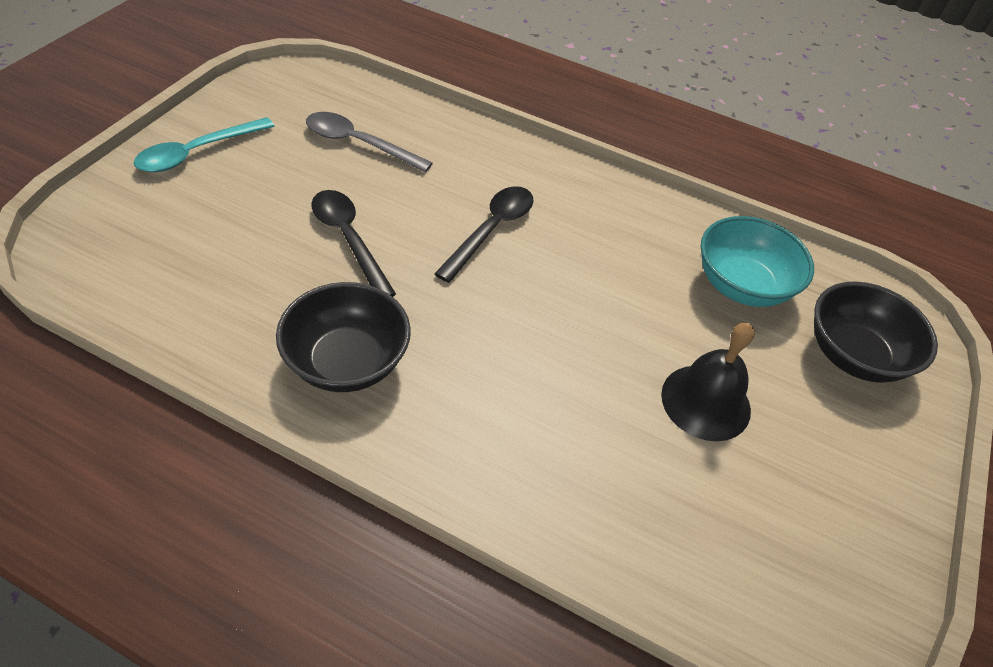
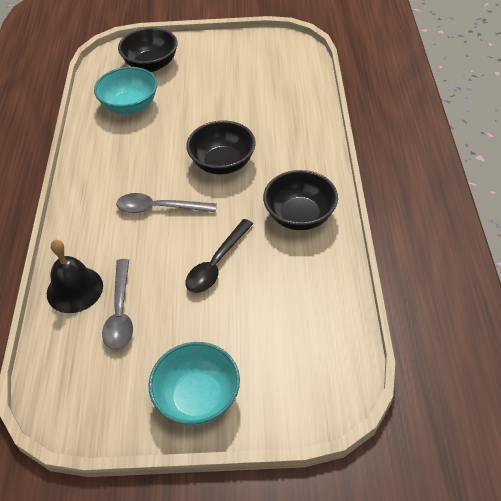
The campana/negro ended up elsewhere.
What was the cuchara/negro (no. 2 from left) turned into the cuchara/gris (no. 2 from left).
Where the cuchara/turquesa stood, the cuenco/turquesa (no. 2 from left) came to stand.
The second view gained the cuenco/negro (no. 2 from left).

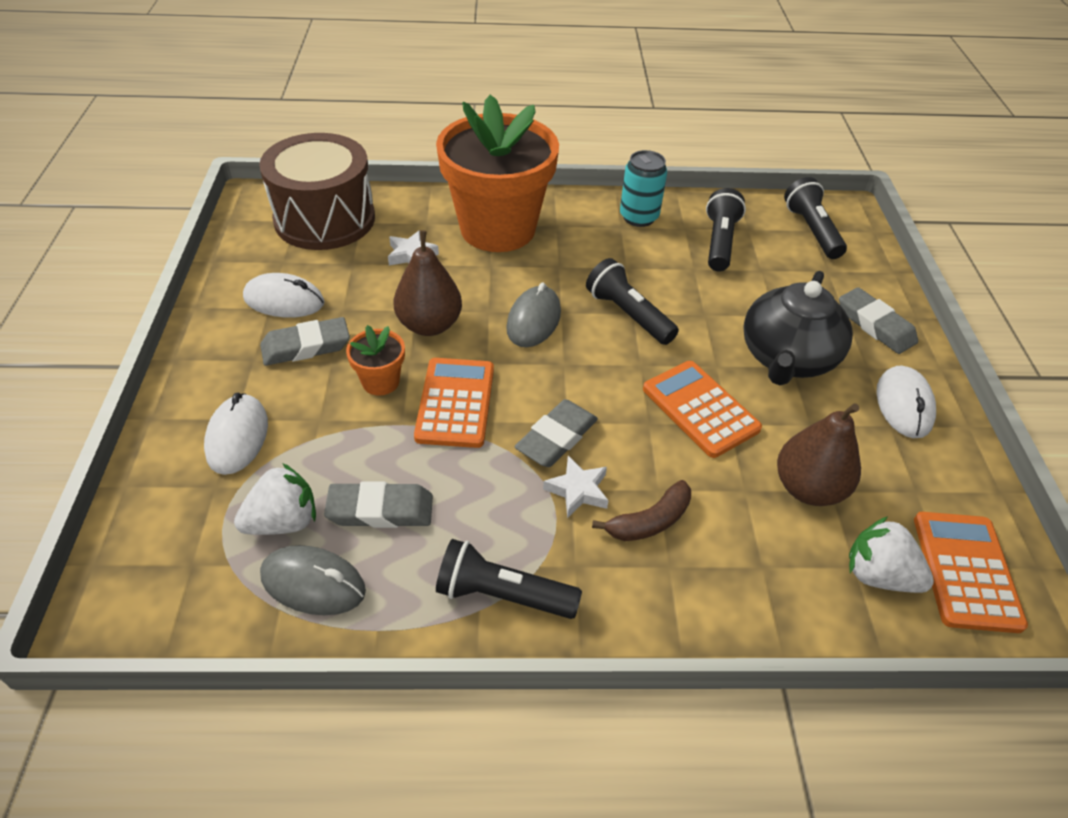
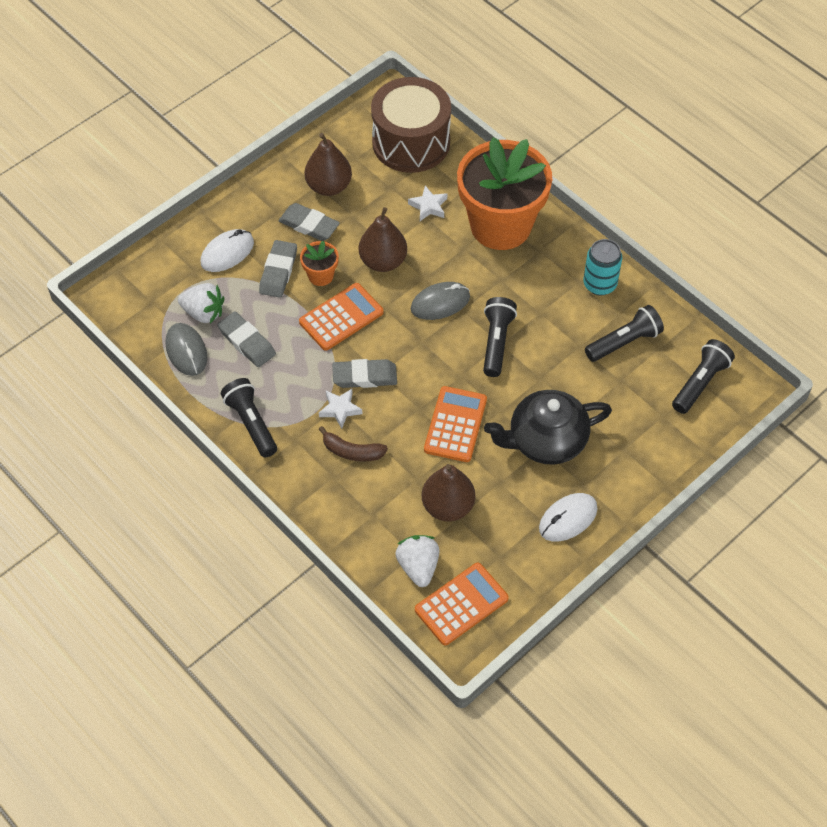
The goma de borrar/gris (no. 4 from left in the first image) ended up elsewhere.
Where the ratón/blanco (no. 2 from left) stood, the pera/marrón (no. 1 from left) came to stand.

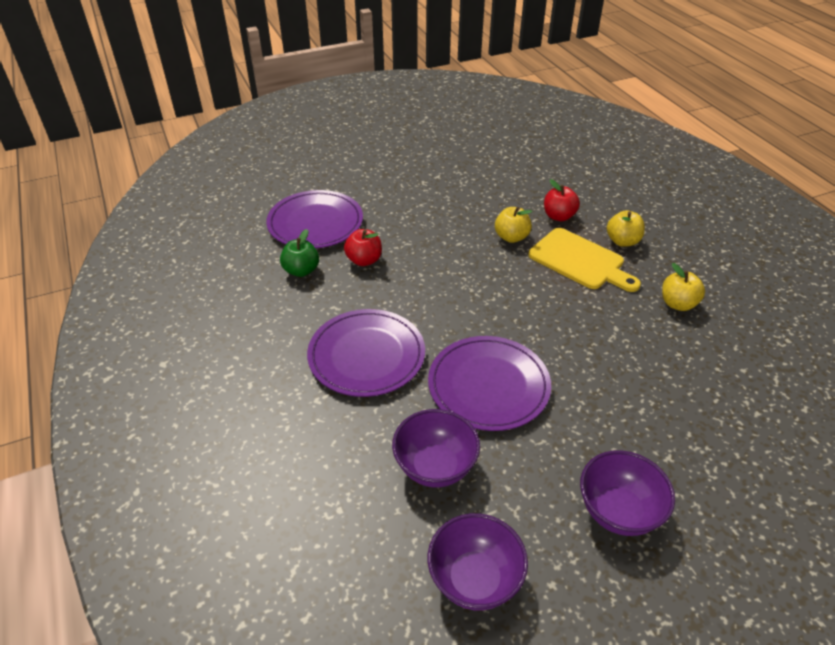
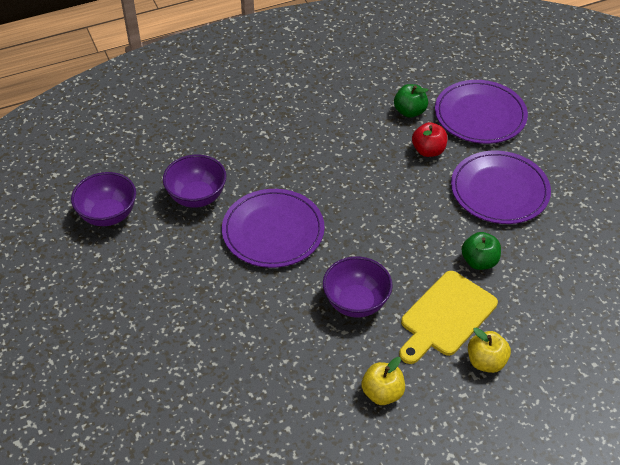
The cuenco/morado (no. 3 from left) ended up elsewhere.
The plato/morado (no. 2 from left in the first image) ended up elsewhere.
What was the manzana/amarillo (no. 1 from left) turned into the manzana/verde (no. 2 from left).
The second view lost the manzana/rojo (no. 2 from left).

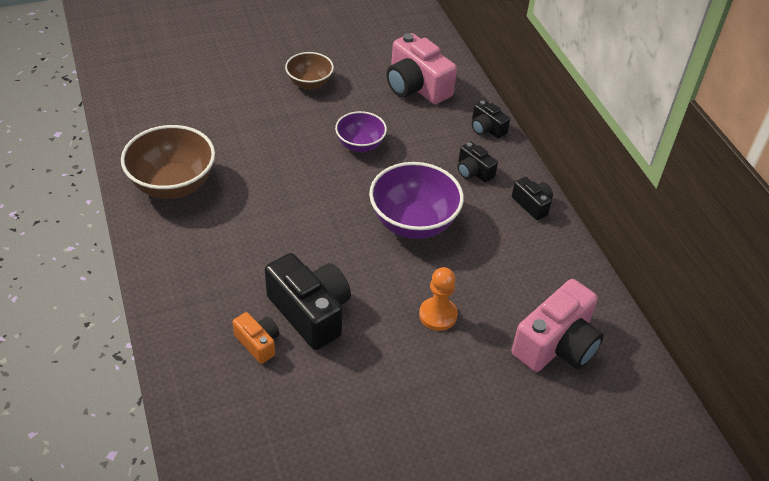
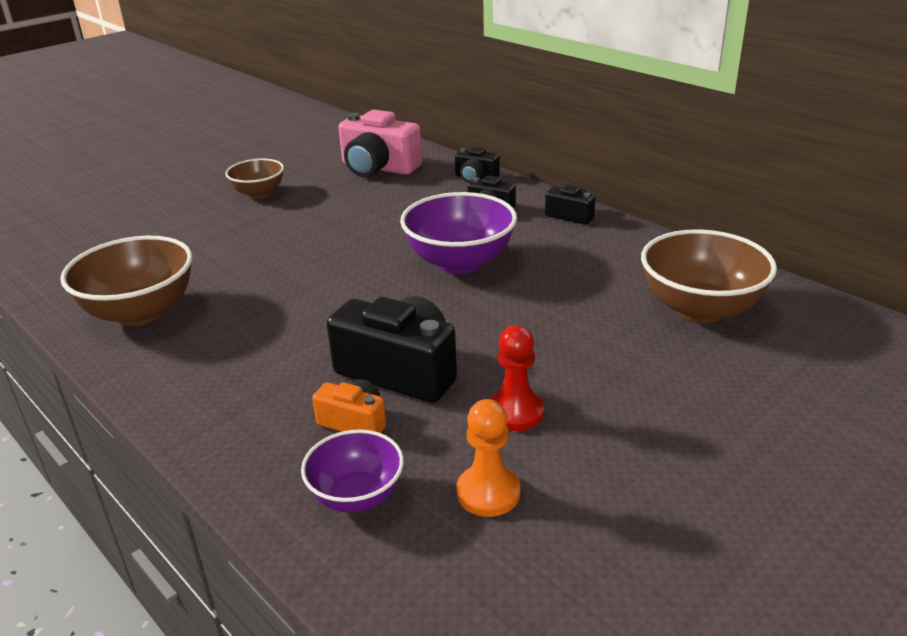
The cuenco/morado (no. 1 from left) ended up elsewhere.
The peón/naranja ended up elsewhere.
The second view gained the peón/rojo.
Where the cámara/rosa (no. 2 from left) stood, the cuenco/marrón (no. 3 from left) came to stand.

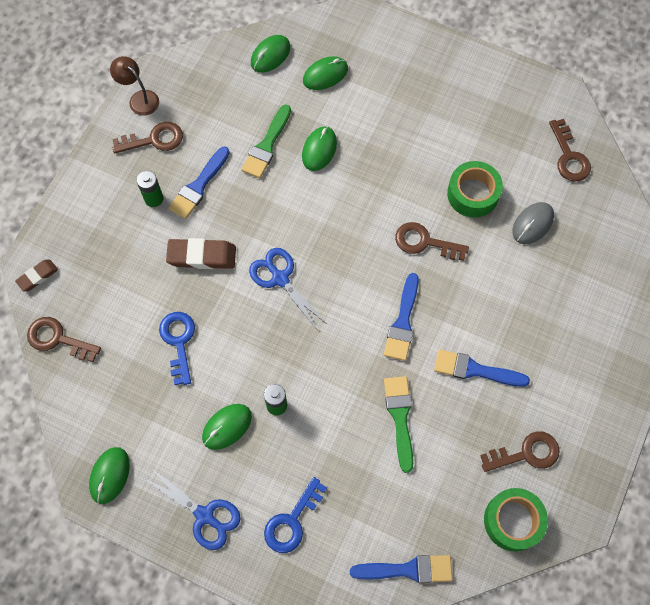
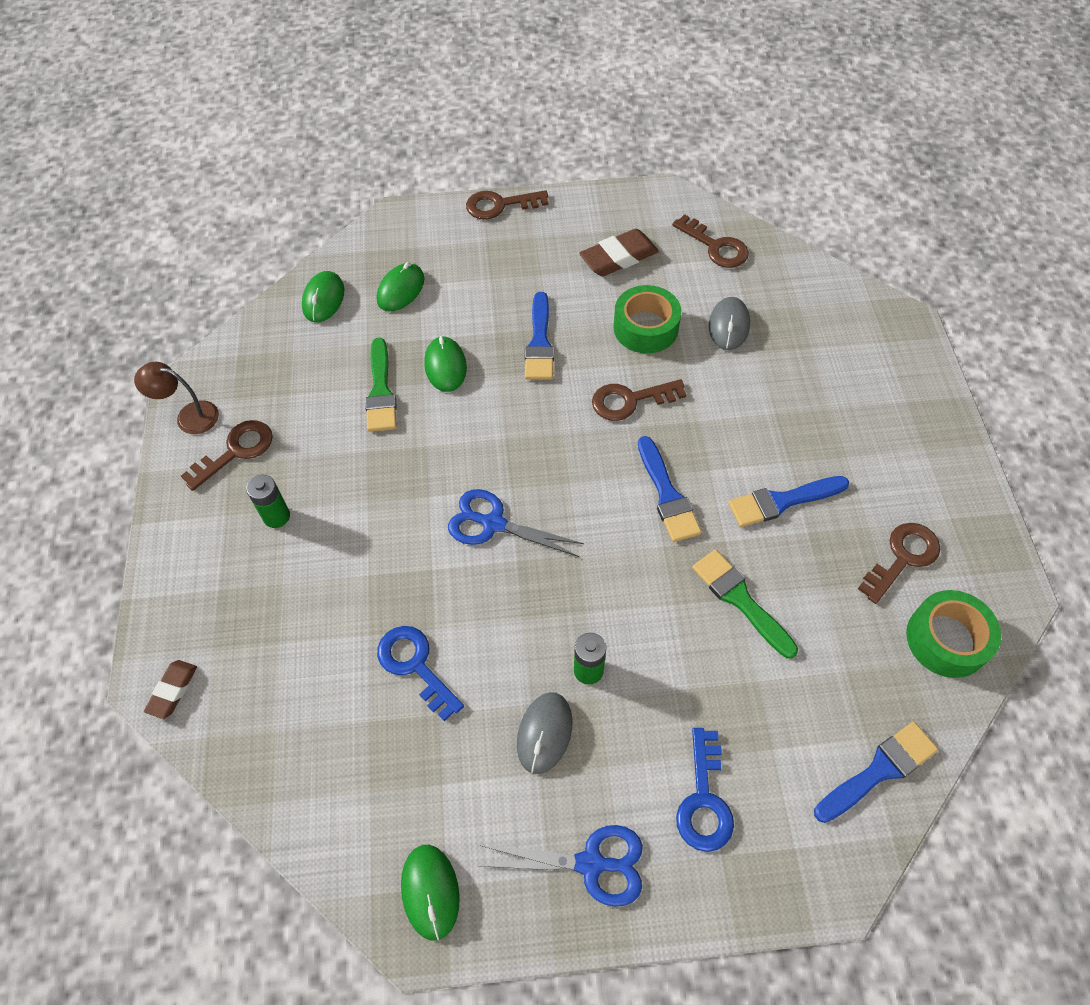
The llave/marrón (no. 1 from left in the first image) ended up elsewhere.
What was the ratón/verde (no. 2 from left) turned into the ratón/gris (no. 1 from left).
The pincel/azul (no. 1 from left) ended up elsewhere.
The goma de borrar/marrón (no. 2 from left) ended up elsewhere.

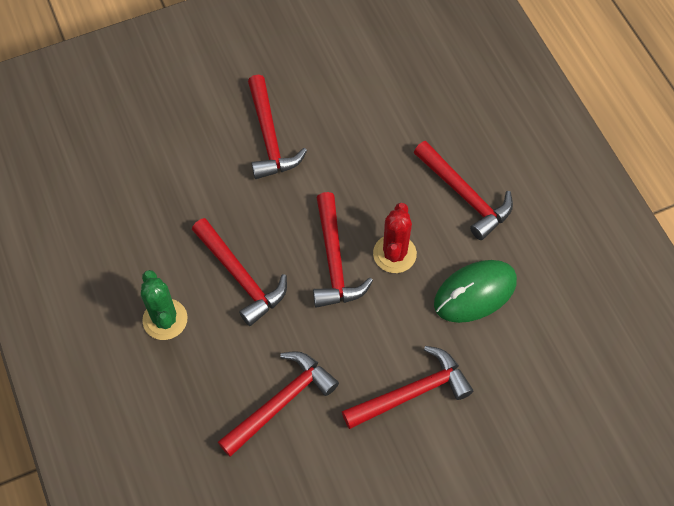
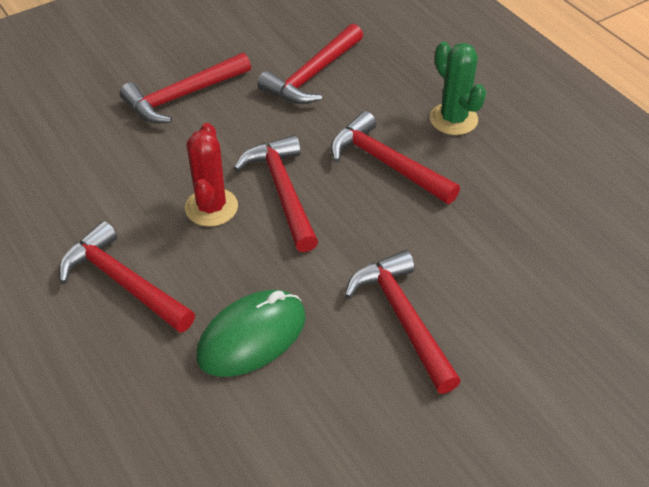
The ratón/verde ended up elsewhere.

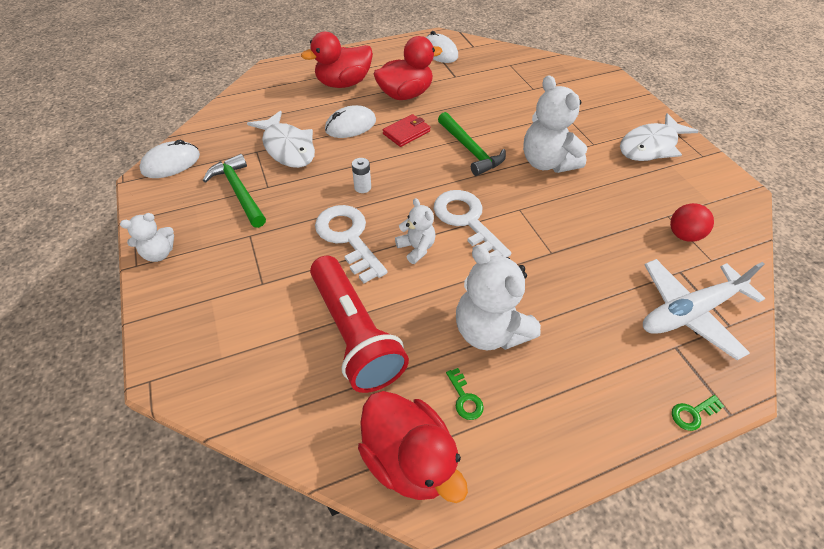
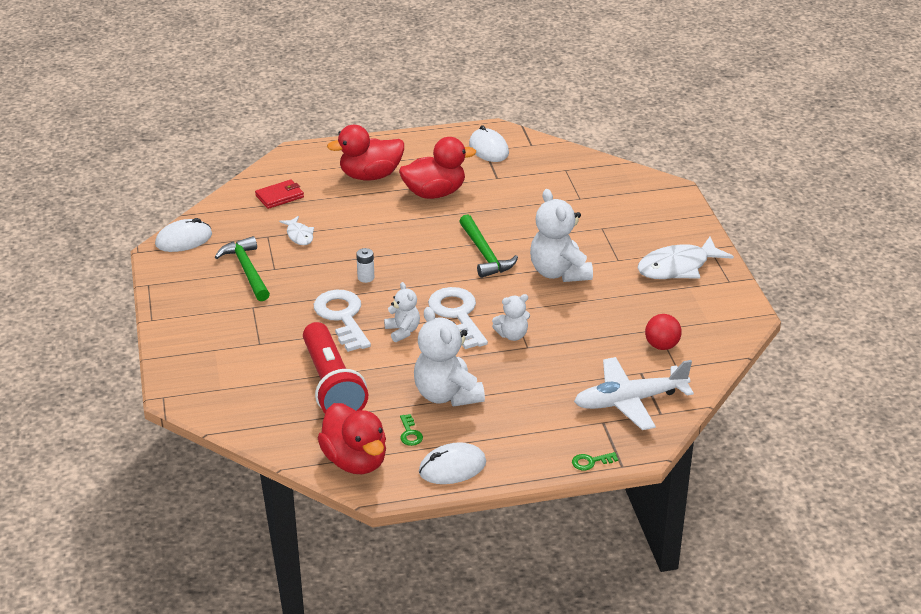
The cartera/rojo ended up elsewhere.
The size of the pez/blanco (no. 1 from left) changed by a factor of 0.53.
The ratón/blanco (no. 2 from left) ended up elsewhere.
The osito/blanco (no. 1 from left in the first image) ended up elsewhere.

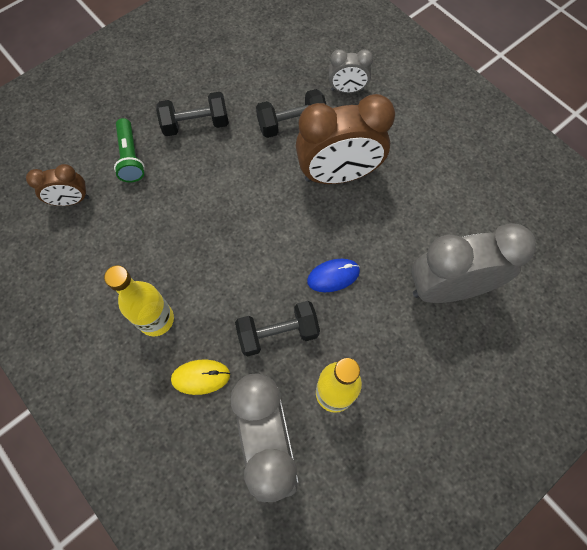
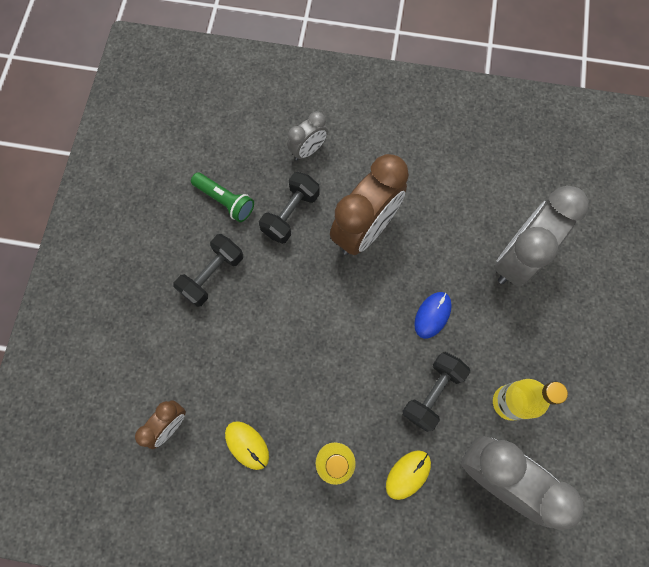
The lámpara de mano/verde ended up elsewhere.
The second view gained the ratón/amarillo (no. 1 from left).

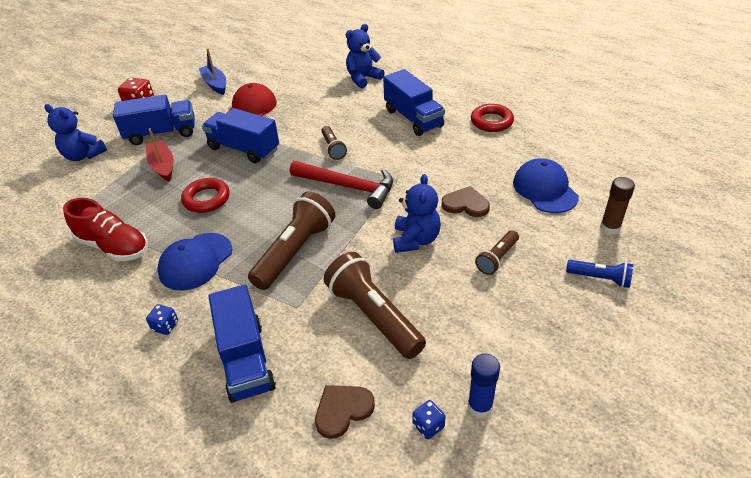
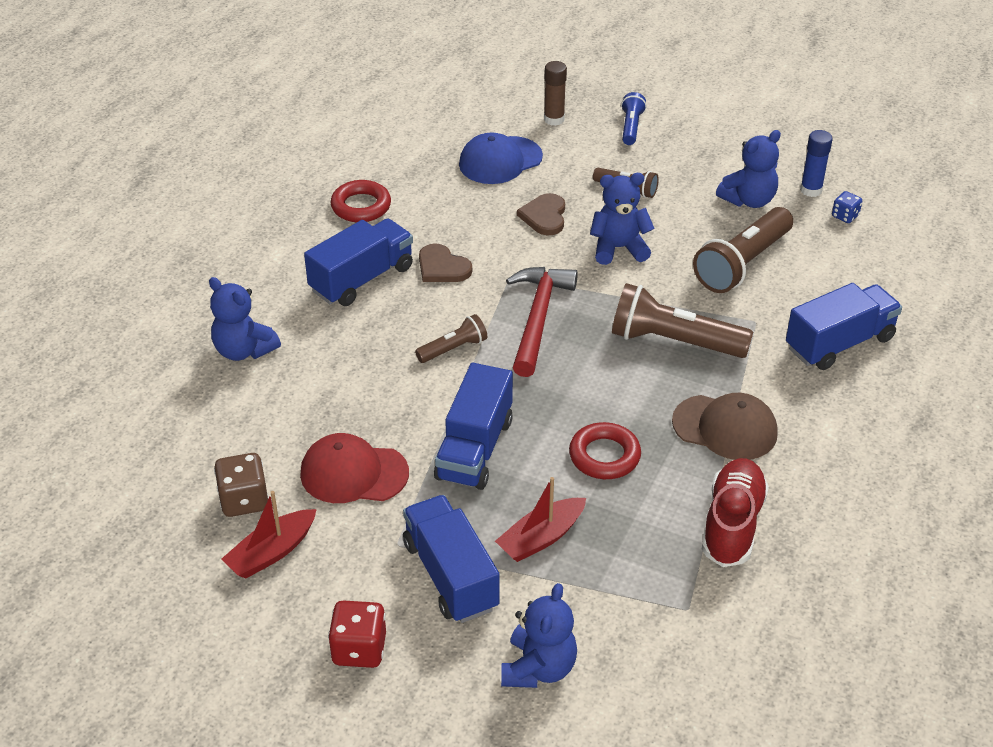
The second view gained the dado/marrón.
What was the barco/azul turned into the barco/rojo (no. 1 from left).
The corazón/marrón (no. 1 from left) ended up elsewhere.
What was the gorra/azul (no. 1 from left) turned into the gorra/marrón.
The second view gained the osito/azul (no. 4 from left).
The second view lost the dado/azul (no. 1 from left).

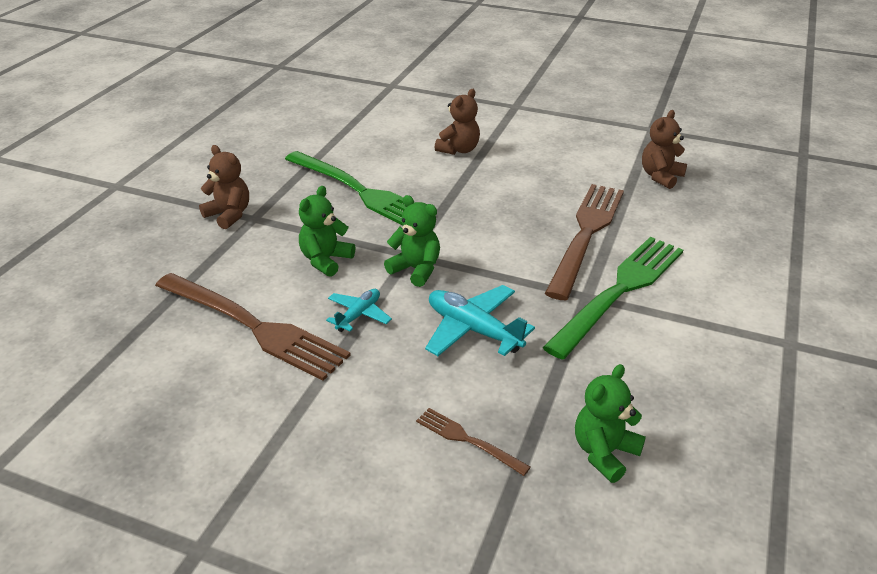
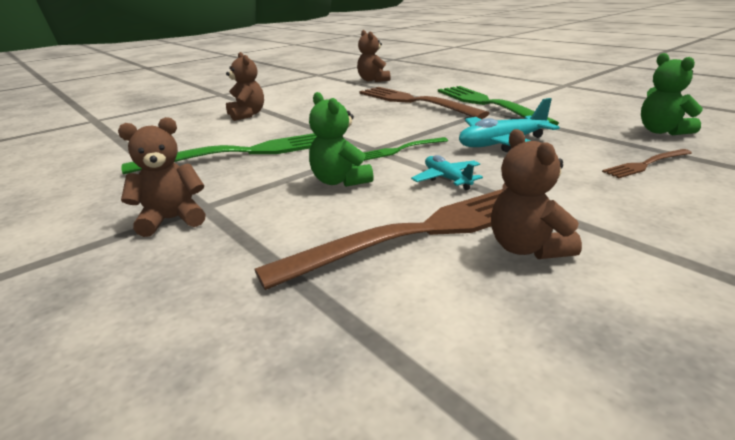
Where the osito/verde (no. 2 from left) stood, the tenedor/verde (no. 2 from left) came to stand.
The second view gained the osito/marrón (no. 4 from left).

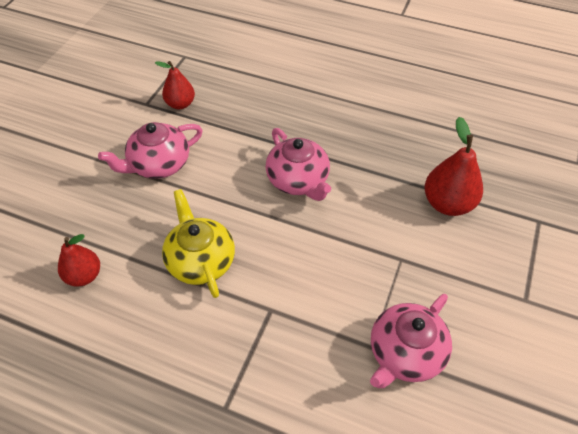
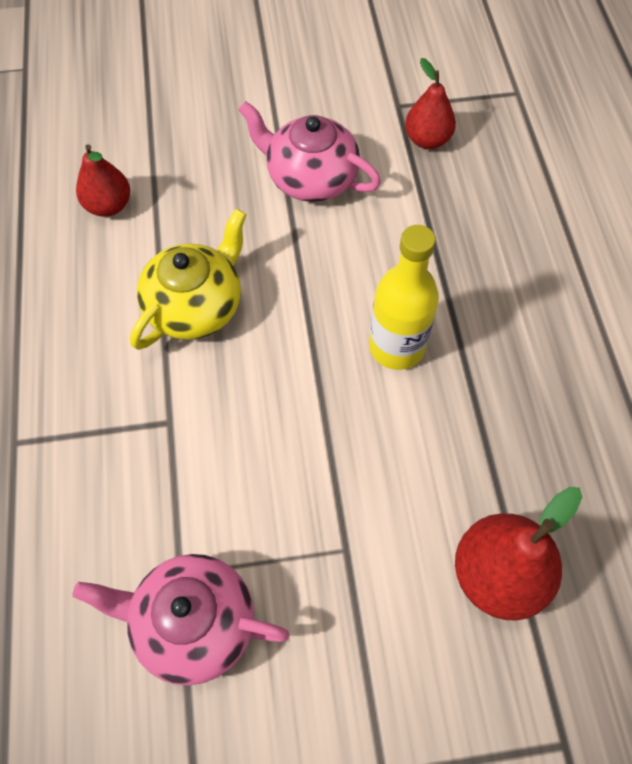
Where the tetera/rosa (no. 2 from left) stood, the botella/amarillo came to stand.

